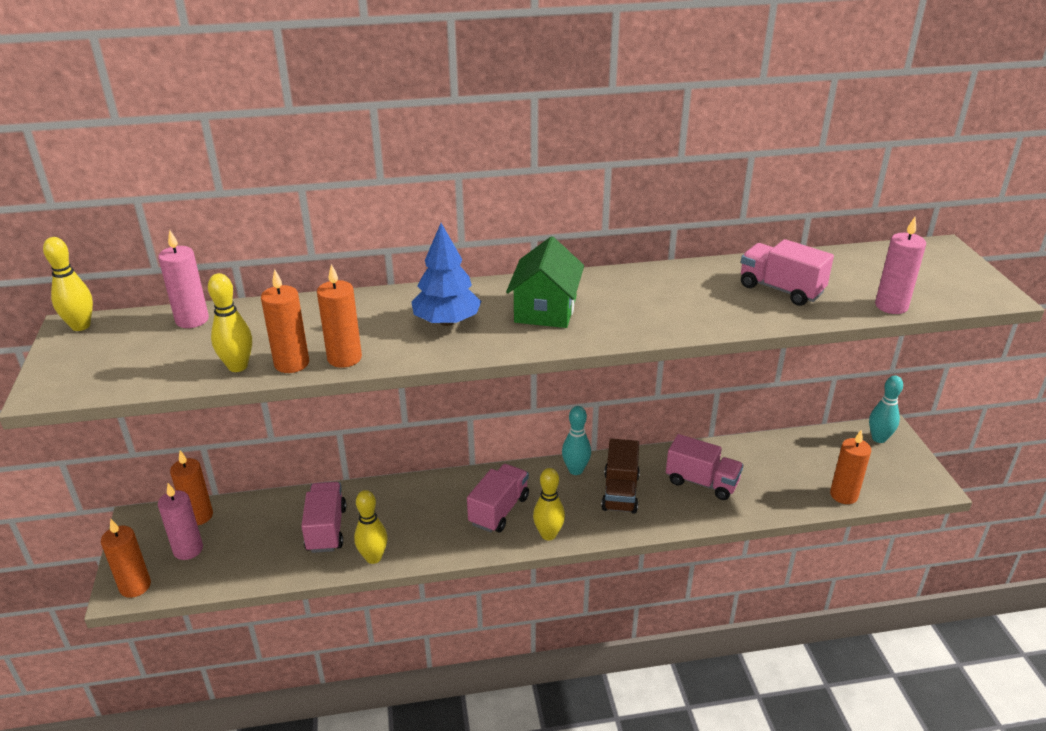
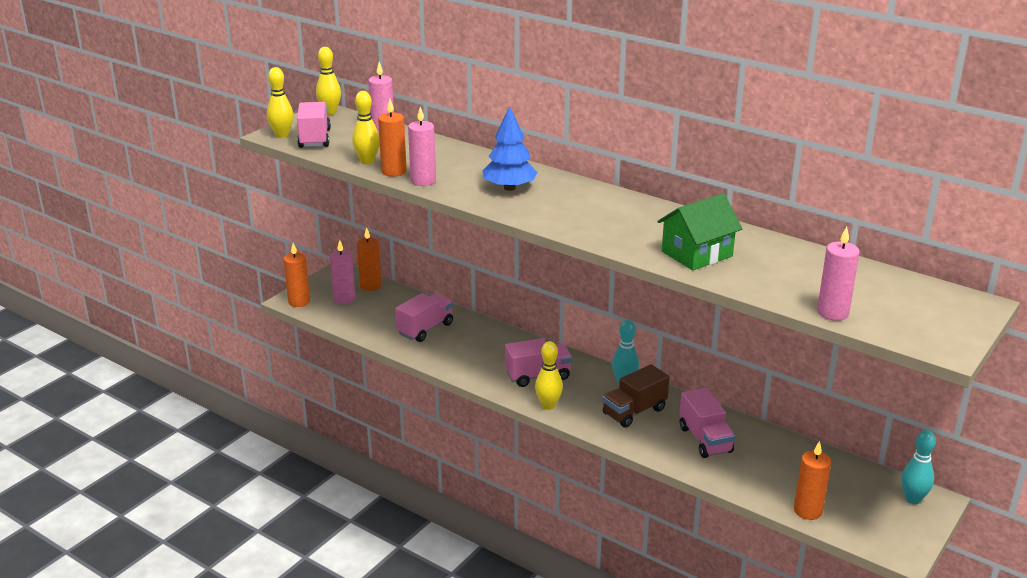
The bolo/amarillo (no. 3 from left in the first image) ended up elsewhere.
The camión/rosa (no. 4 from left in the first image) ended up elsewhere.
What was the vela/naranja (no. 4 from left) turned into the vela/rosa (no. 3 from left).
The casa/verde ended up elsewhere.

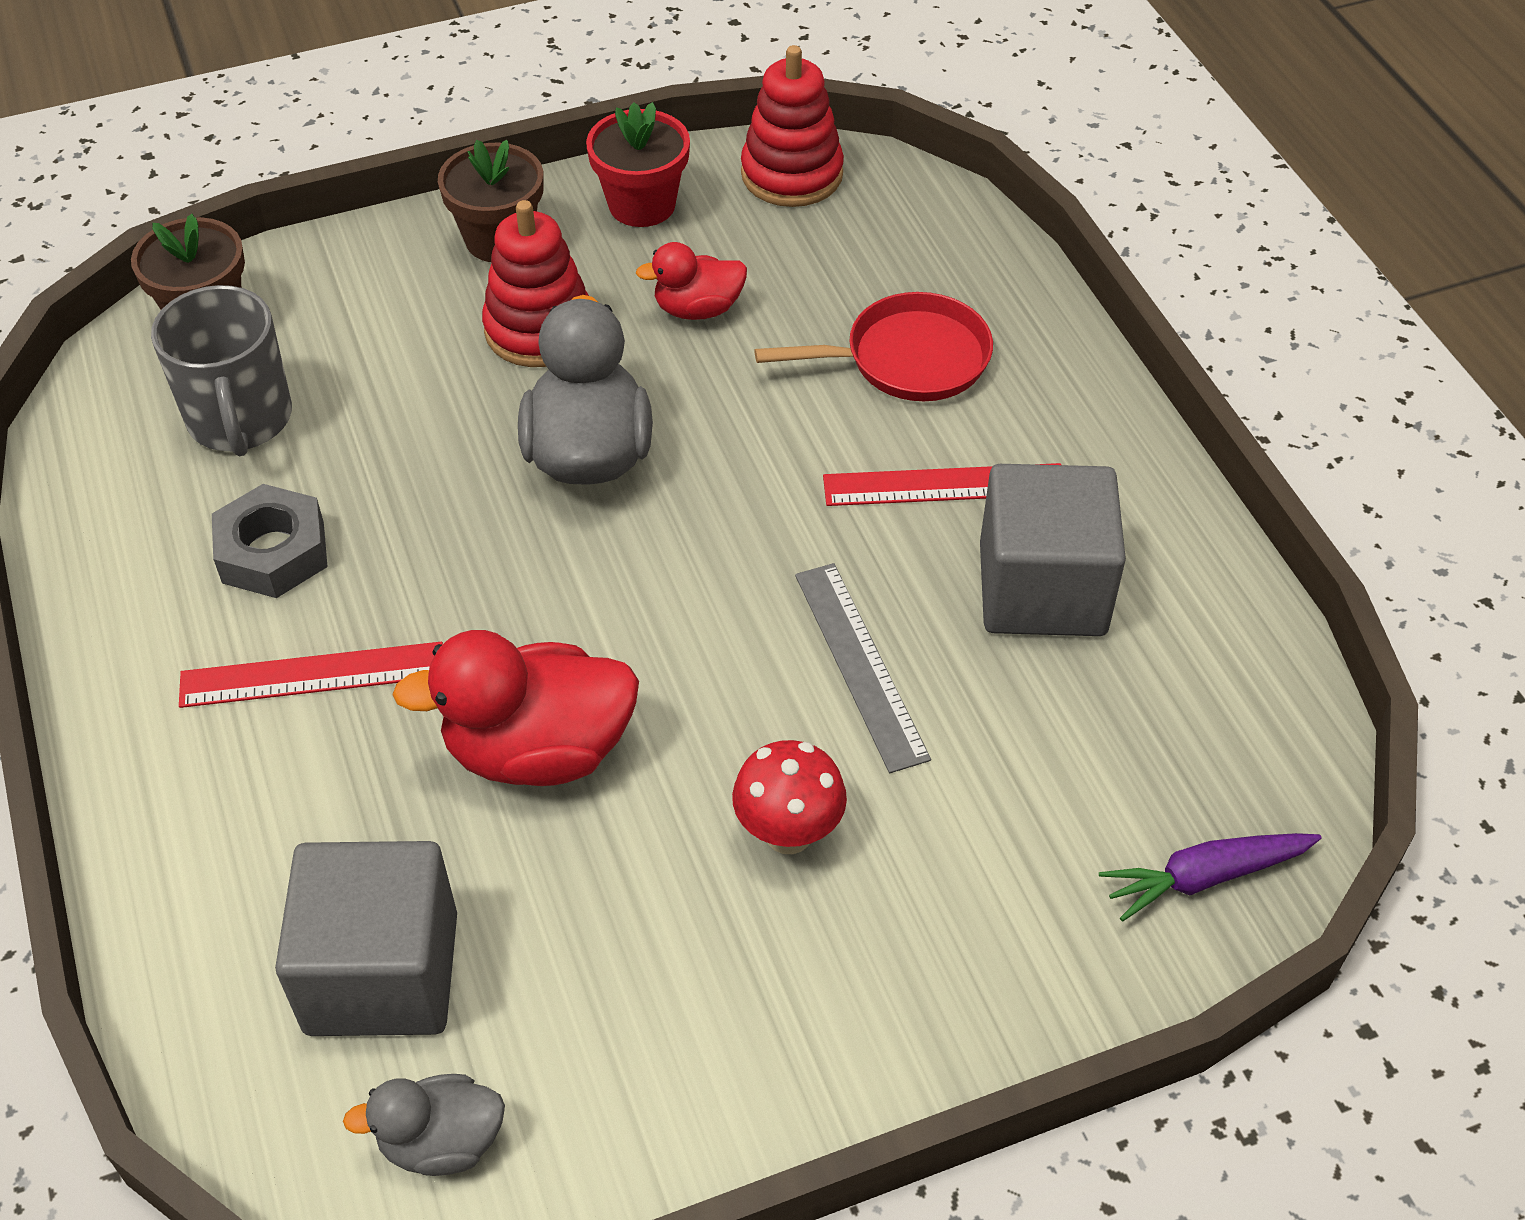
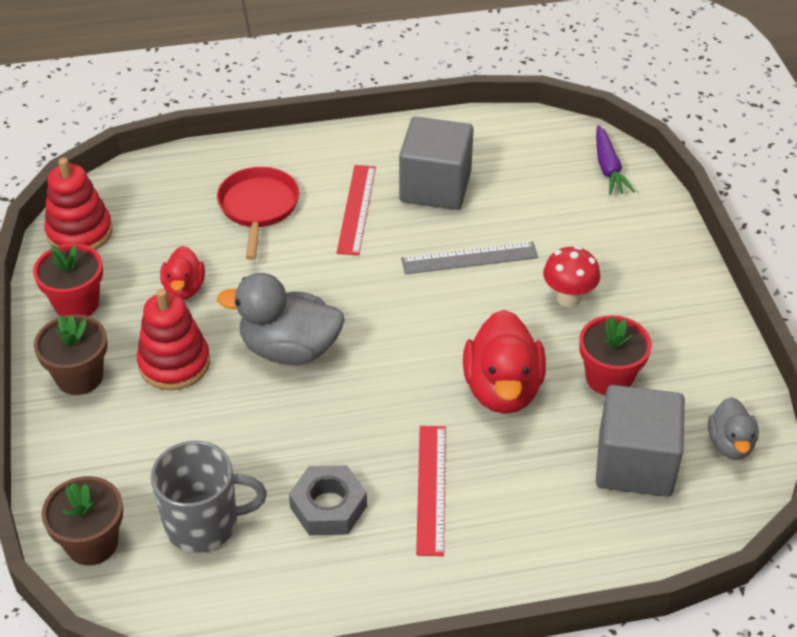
The second view gained the maceta/rojo (no. 2 from left).

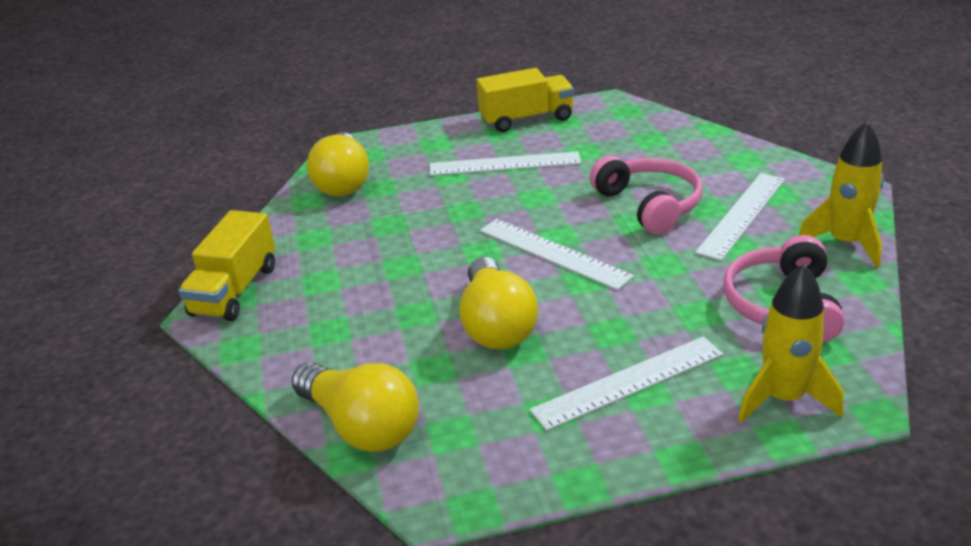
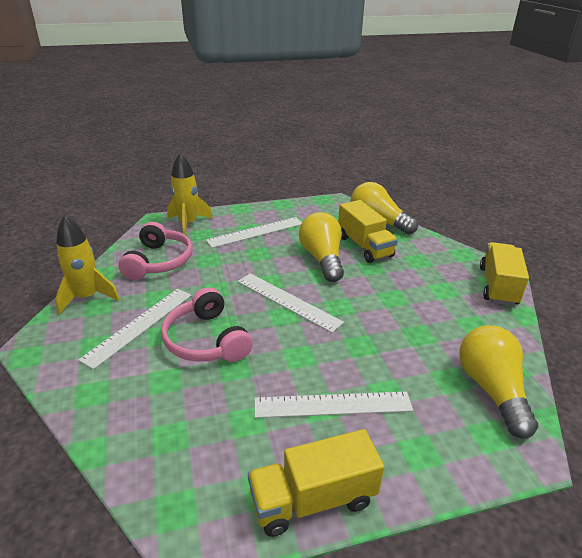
The second view gained the camión/amarillo (no. 2 from left).

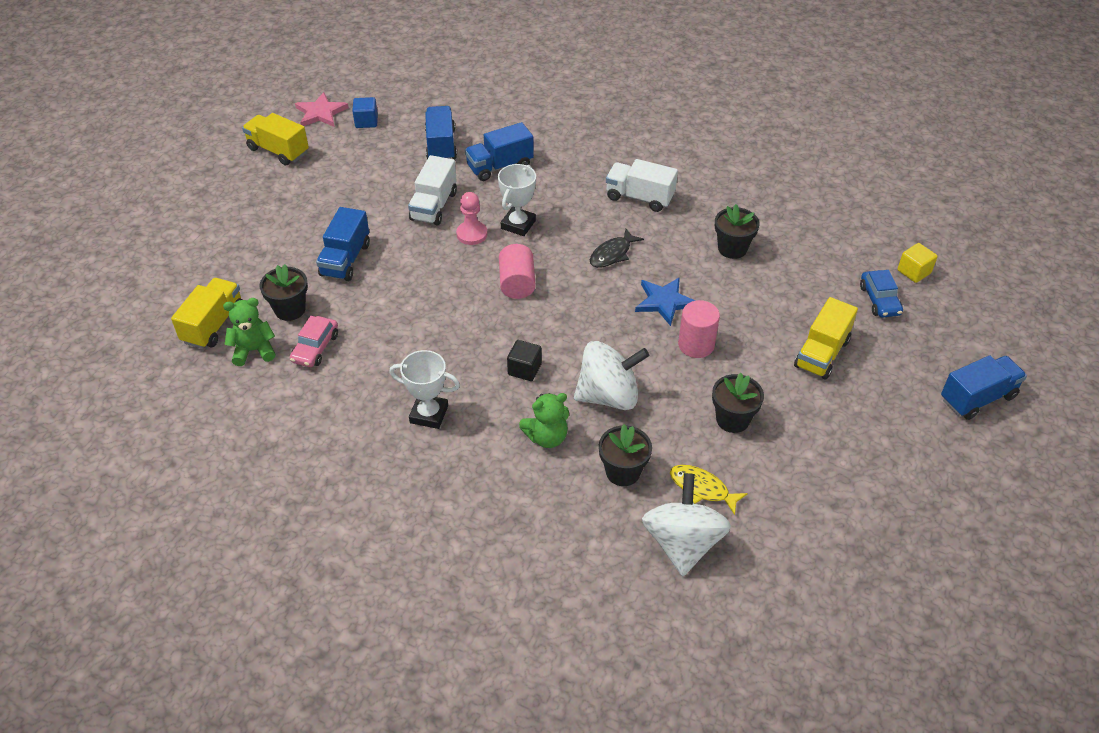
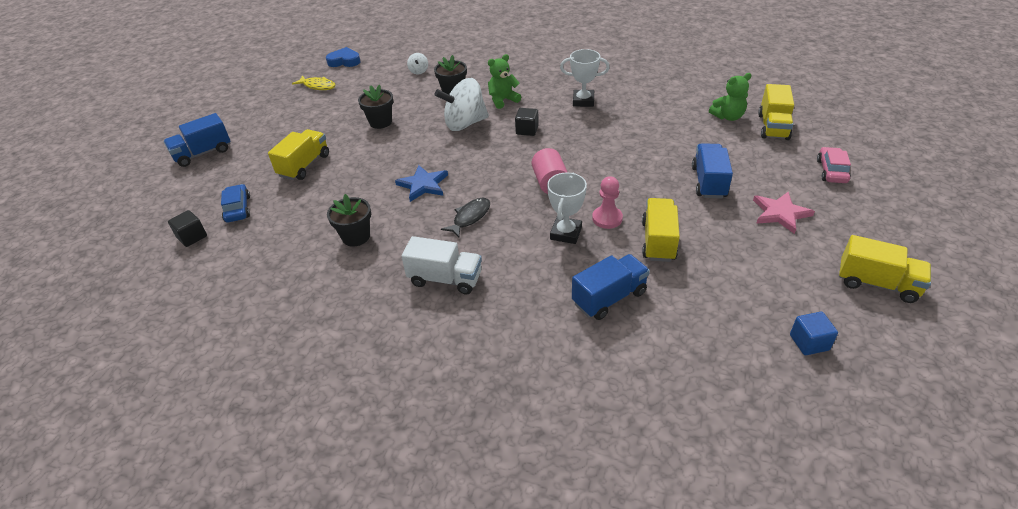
What was the cubo/amarillo turned into the cubo/negro (no. 1 from left).
The pez/amarillo ended up elsewhere.
The second view gained the corazón/azul.
The size of the peonza/blanco (no. 2 from left in the first image) changed by a factor of 0.44.
What was the camión/blanco (no. 1 from left) turned into the camión/amarillo (no. 2 from left).
The estrella/rosa ended up elsewhere.
The coche/rosa ended up elsewhere.
The second view lost the maceta/negro (no. 1 from left).
The second view lost the camión/azul (no. 2 from left).
The second view lost the cilindro/rosa (no. 2 from left).

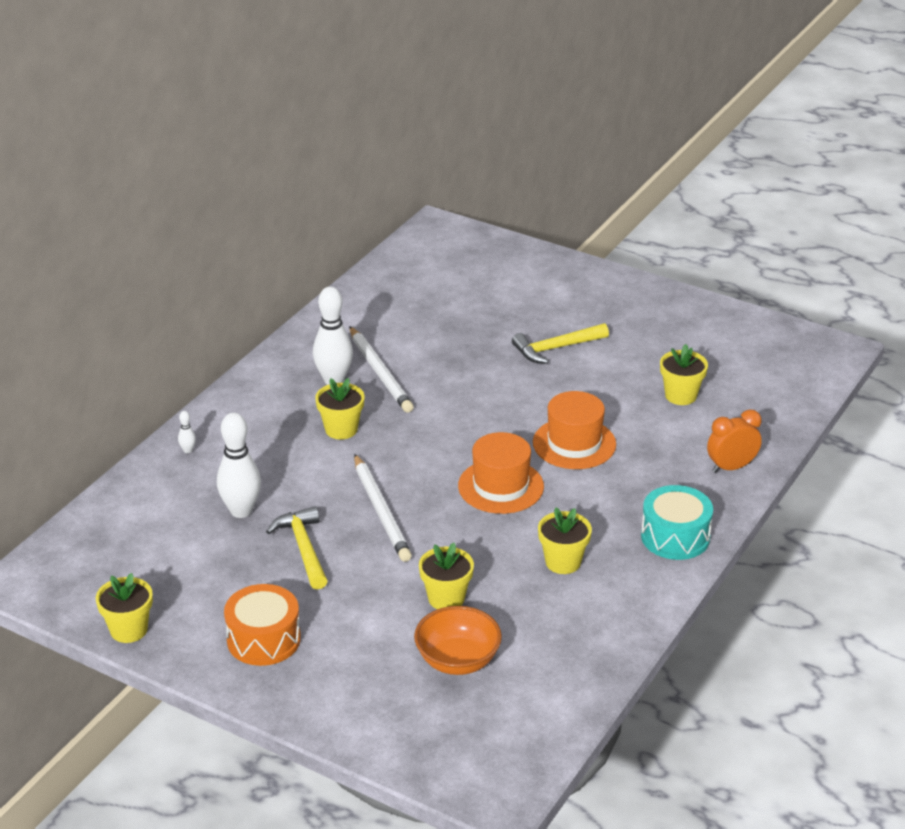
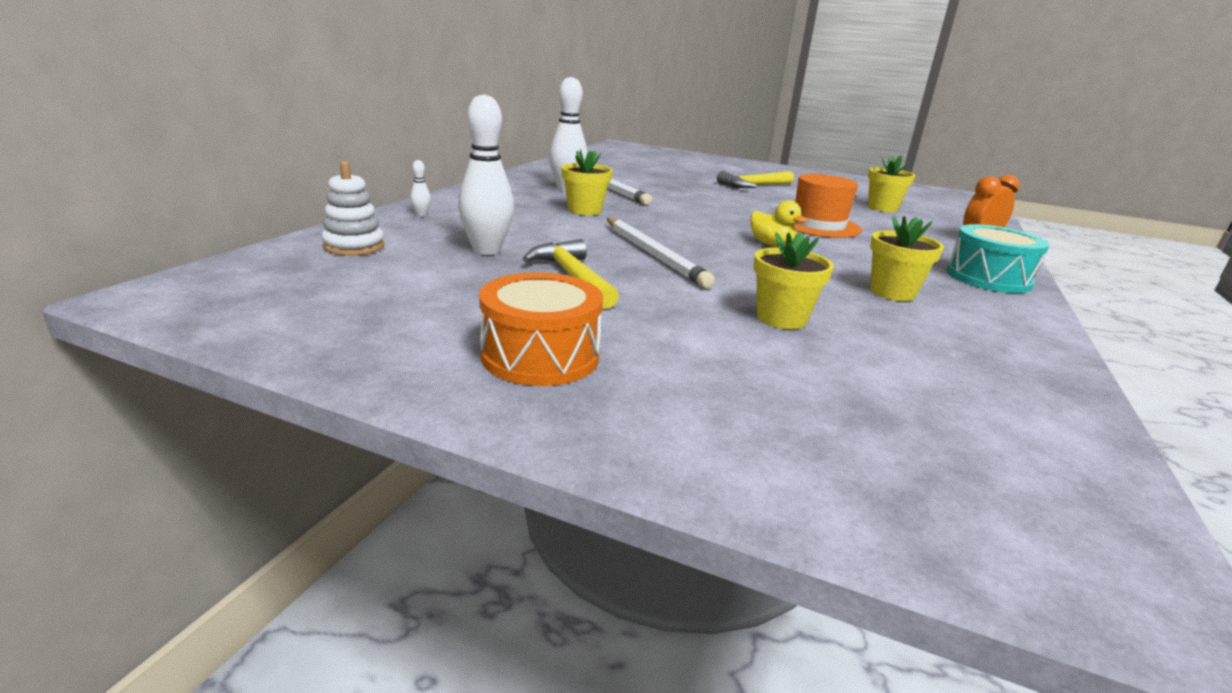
The second view gained the juguete apilable/blanco.
Where the sombrero/naranja (no. 1 from left) stood, the pato/amarillo came to stand.
The second view lost the maceta/amarillo (no. 1 from left).
The second view lost the cuenco/naranja.

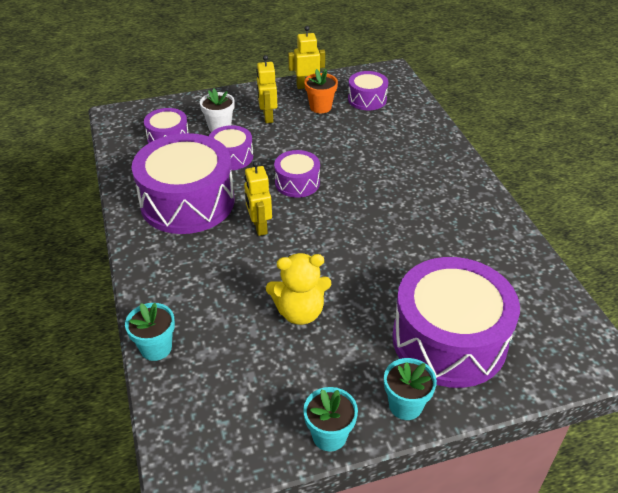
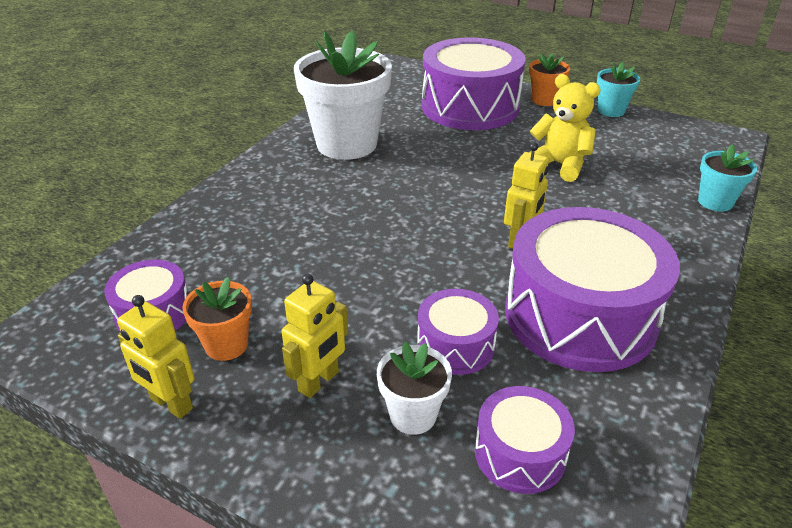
The second view gained the maceta/blanco (no. 1 from left).
What was the maceta/turquesa (no. 3 from left) turned into the maceta/naranja (no. 2 from left).
The second view lost the tambor/morado (no. 4 from left).

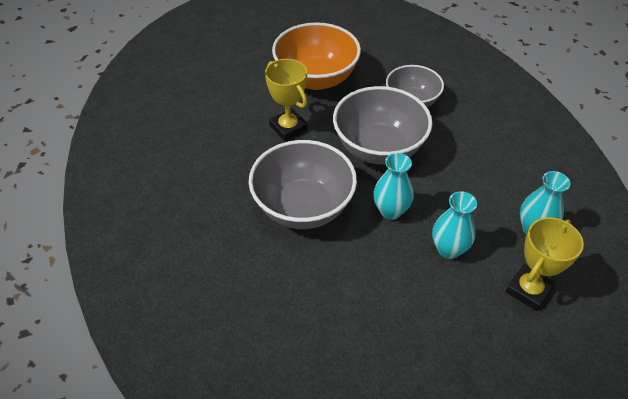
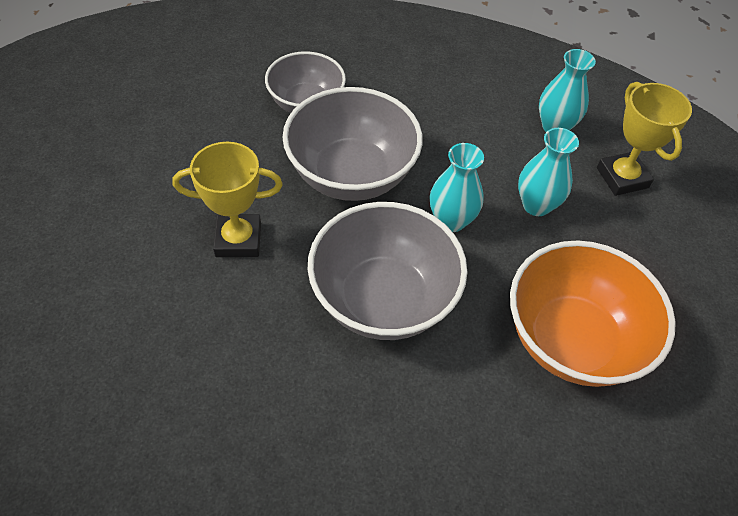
The cuenco/naranja ended up elsewhere.

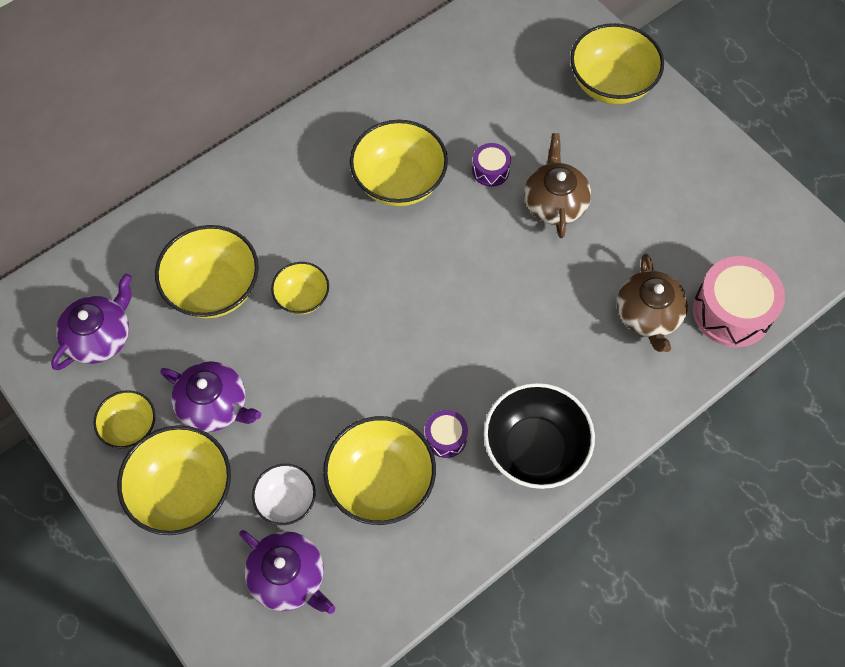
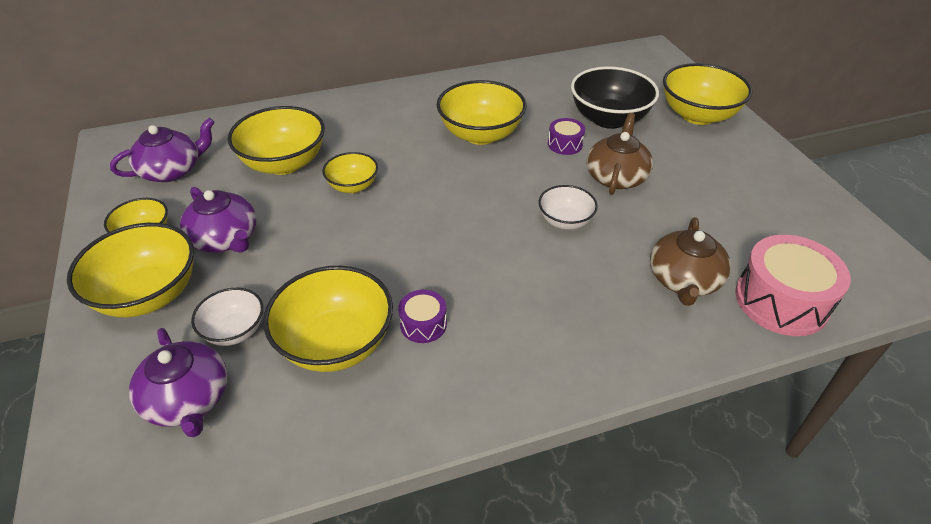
The second view gained the cuenco/blanco (no. 2 from left).
The cuenco/negro ended up elsewhere.

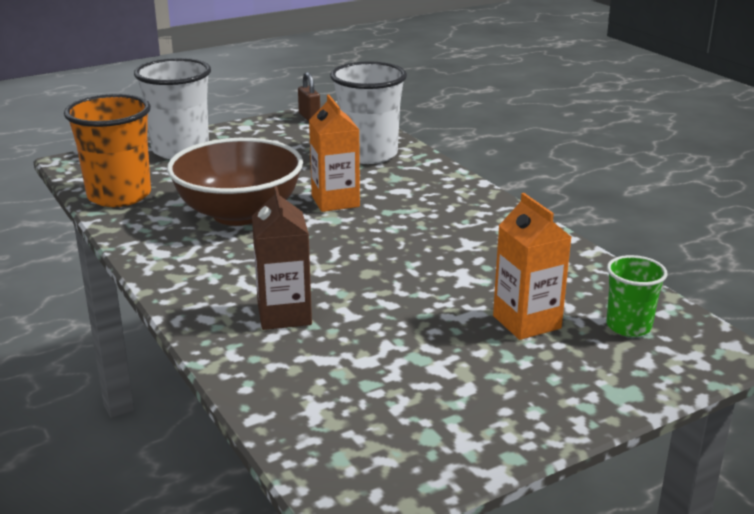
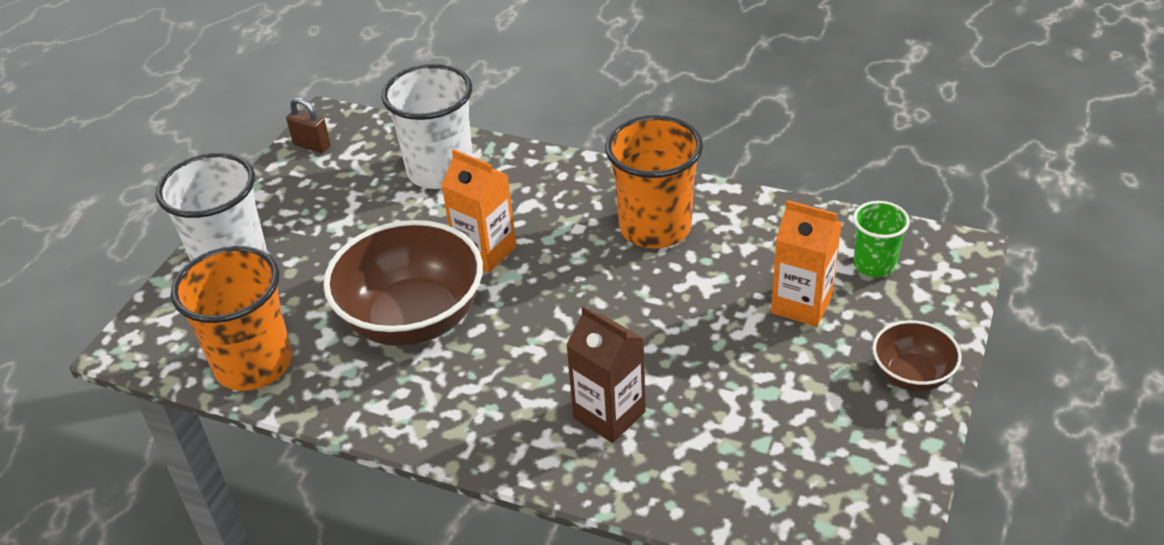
The second view gained the vaso/naranja (no. 2 from left).
The second view gained the cuenco/marrón (no. 2 from left).

